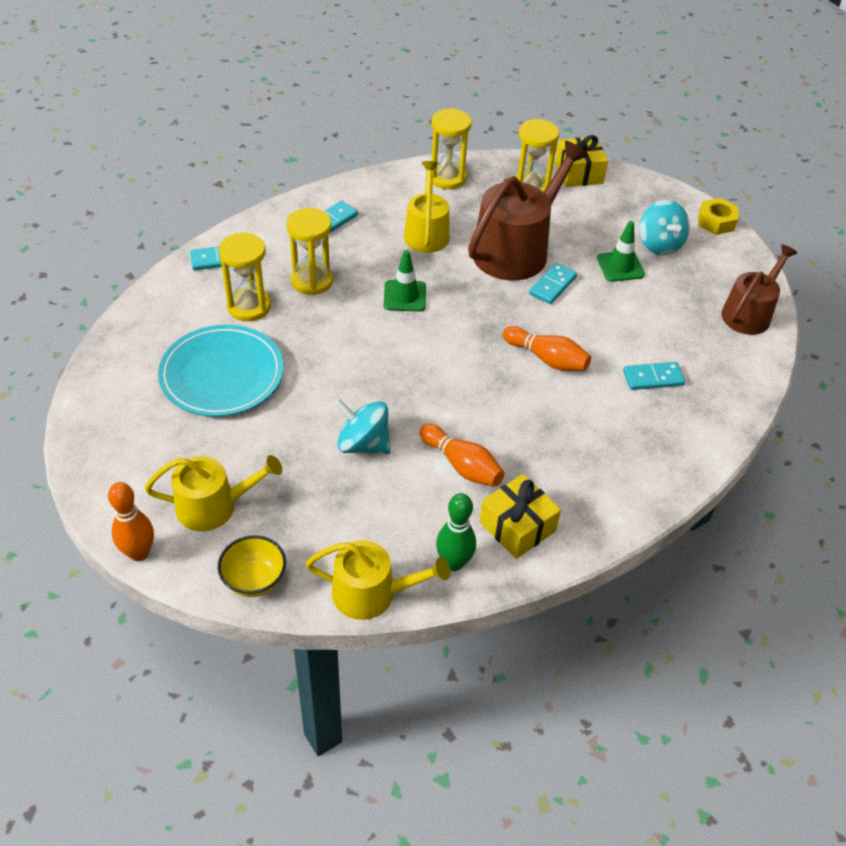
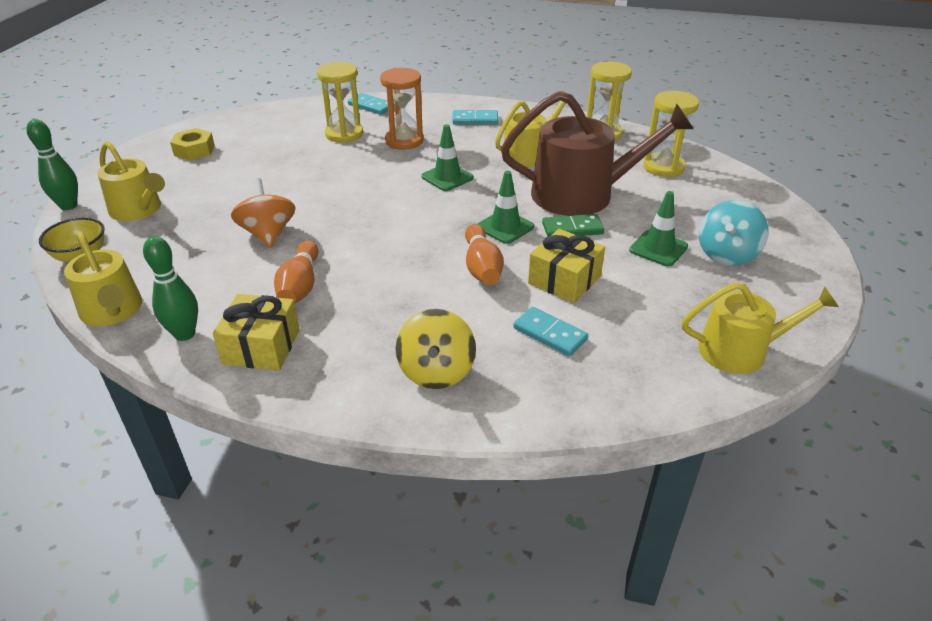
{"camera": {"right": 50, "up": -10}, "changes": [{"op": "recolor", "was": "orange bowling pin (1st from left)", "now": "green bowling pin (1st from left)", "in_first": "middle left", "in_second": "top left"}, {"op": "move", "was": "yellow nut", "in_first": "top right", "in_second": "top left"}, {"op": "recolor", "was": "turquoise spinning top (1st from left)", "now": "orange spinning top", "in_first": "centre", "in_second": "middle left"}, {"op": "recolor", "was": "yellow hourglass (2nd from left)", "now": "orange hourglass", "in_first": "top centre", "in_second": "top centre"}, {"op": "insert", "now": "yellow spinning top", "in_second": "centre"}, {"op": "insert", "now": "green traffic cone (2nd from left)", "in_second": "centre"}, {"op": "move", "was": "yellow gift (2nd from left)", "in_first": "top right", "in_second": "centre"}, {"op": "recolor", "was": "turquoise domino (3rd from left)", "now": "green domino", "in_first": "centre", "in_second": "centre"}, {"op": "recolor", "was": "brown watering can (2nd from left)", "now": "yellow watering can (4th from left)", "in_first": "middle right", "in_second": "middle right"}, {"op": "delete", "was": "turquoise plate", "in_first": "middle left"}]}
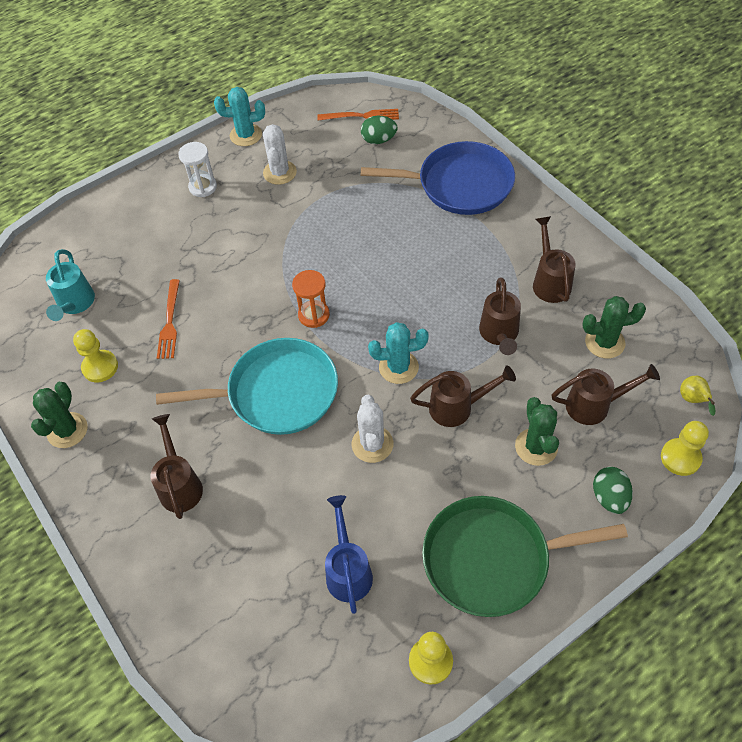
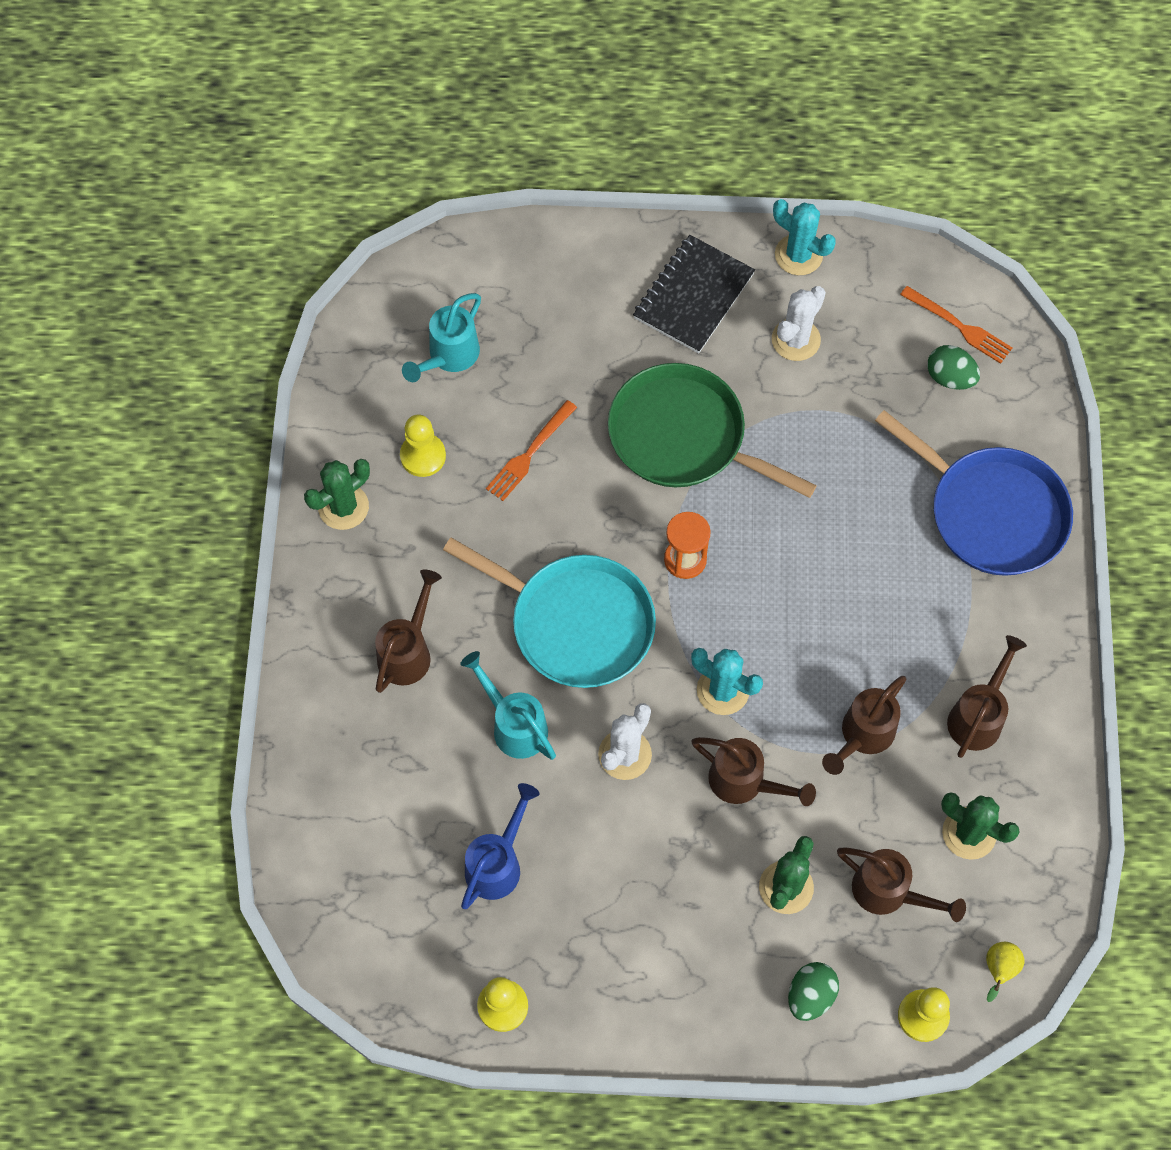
{"camera": {"right": 35, "up": 10}, "changes": [{"op": "insert", "now": "turquoise watering can (2nd from left)", "in_second": "centre"}, {"op": "move", "was": "green pan", "in_first": "bottom right", "in_second": "centre"}, {"op": "replace", "was": "white hourglass", "now": "black notebook", "in_first": "top left", "in_second": "top centre"}]}
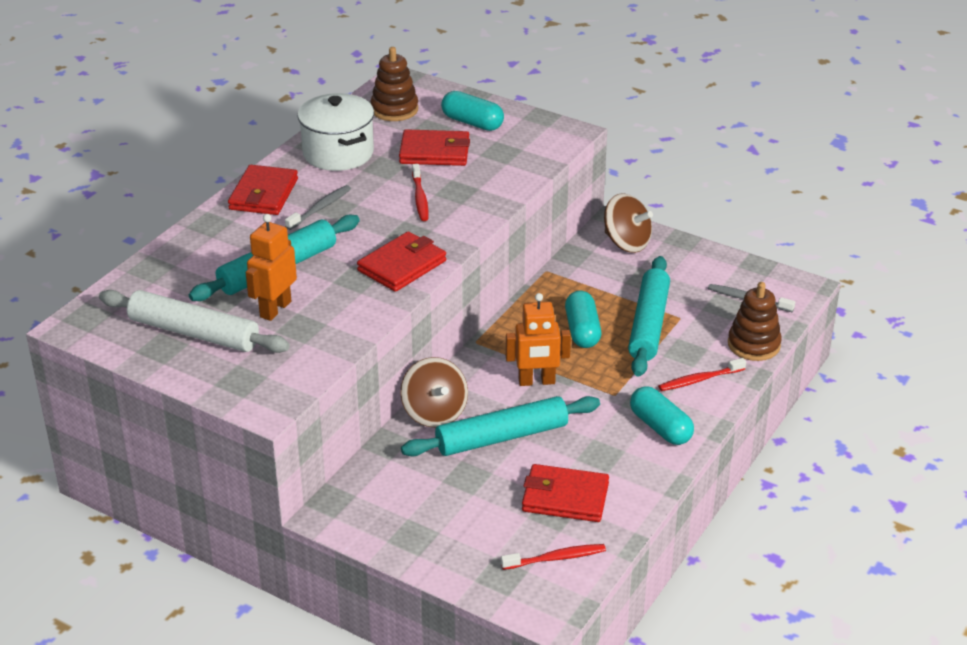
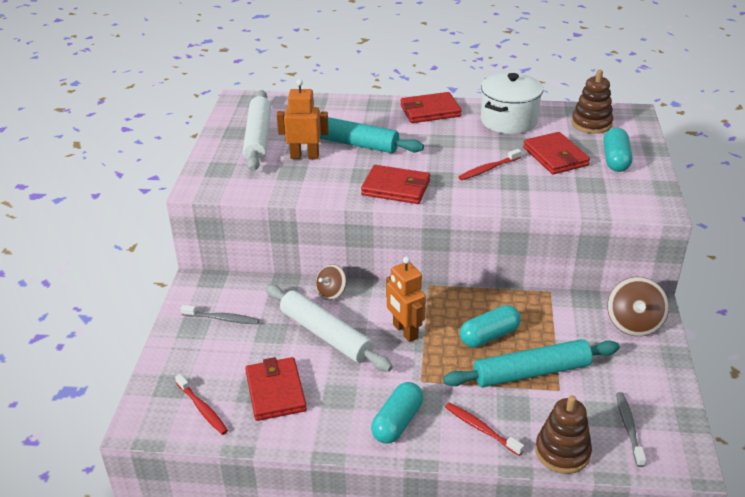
{"camera": {"right": 65, "up": 0}, "changes": [{"op": "move", "was": "grey toothbrush (1st from left)", "in_first": "top left", "in_second": "middle left"}, {"op": "recolor", "was": "turquoise rolling pin (2nd from left)", "now": "white rolling pin (2nd from left)", "in_first": "centre", "in_second": "centre"}, {"op": "resize", "was": "brown spinning top (1st from left)", "in_first": "centre", "in_second": "centre", "ratio": 0.64}]}
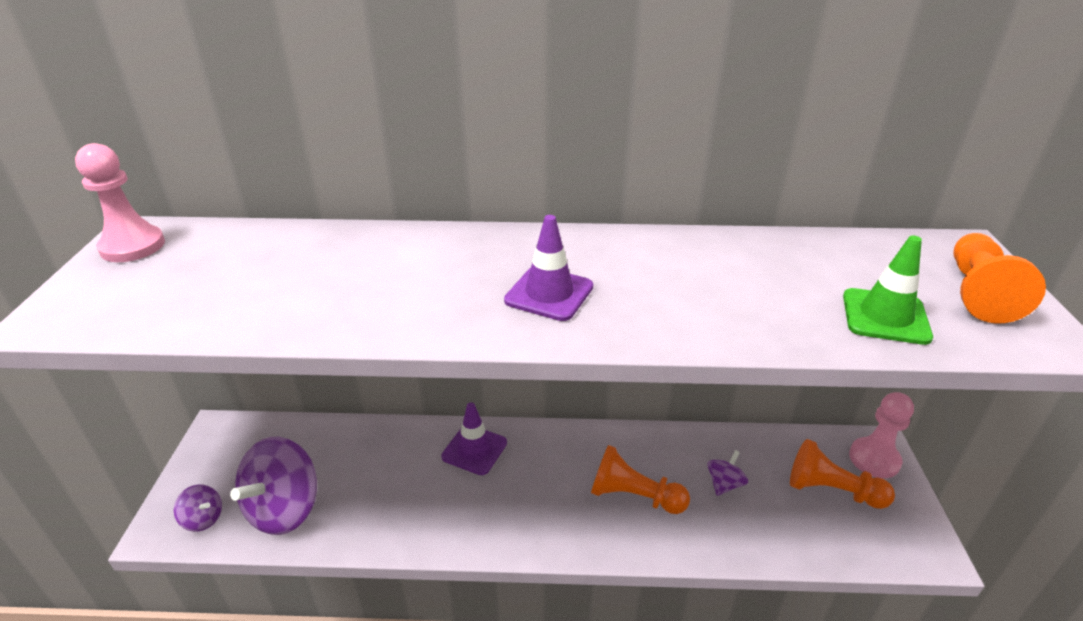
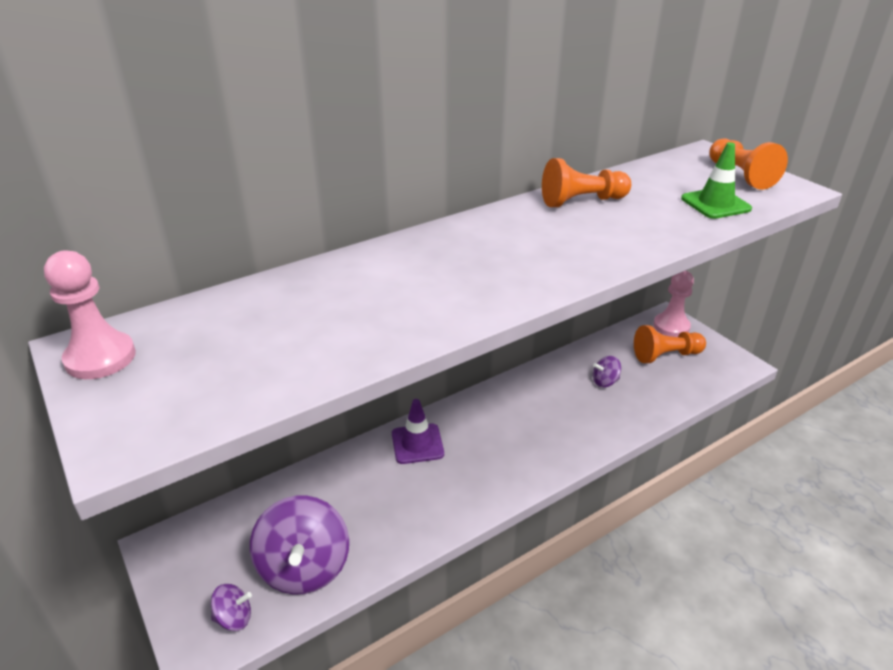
{"camera": {"right": -35, "up": 0}, "changes": [{"op": "move", "was": "orange pawn (1st from left)", "in_first": "bottom centre", "in_second": "top centre"}, {"op": "rotate", "was": "purple spinning top (3rd from left)", "in_first": "bottom right", "in_second": "middle right", "clockwise": -105}, {"op": "delete", "was": "purple traffic cone (2nd from left)", "in_first": "centre"}]}
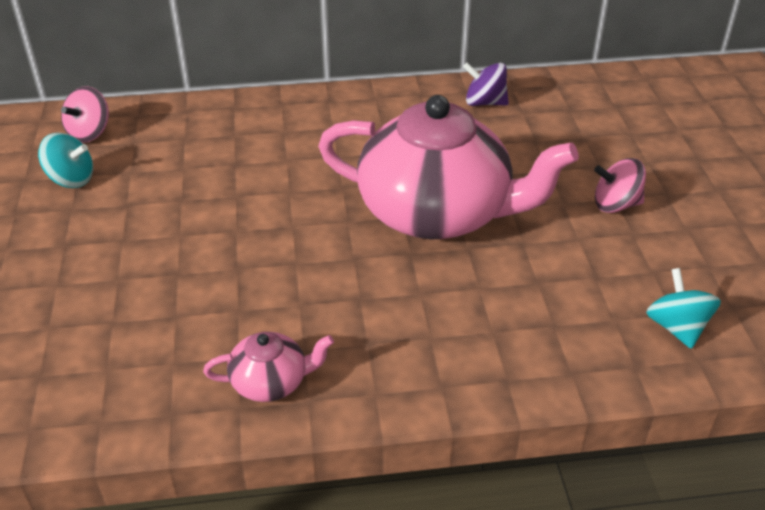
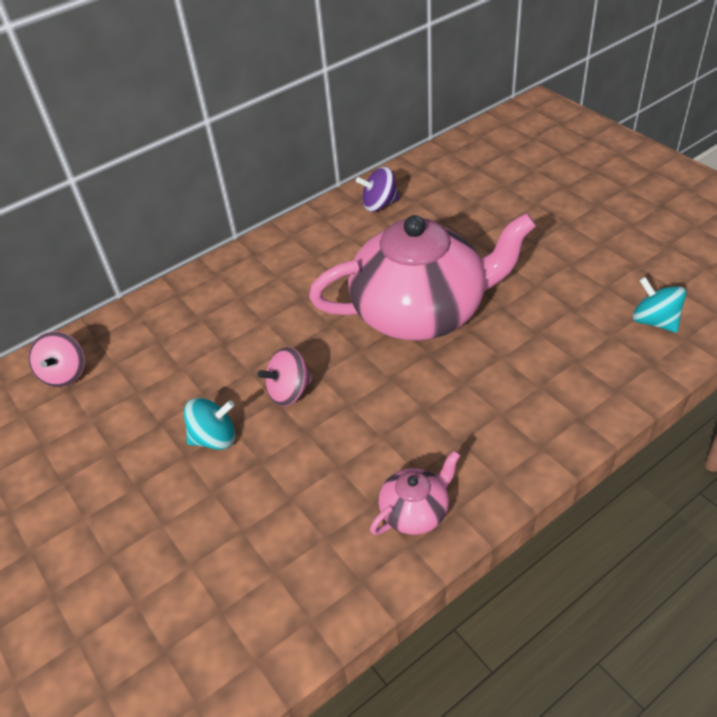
{"camera": {"right": -25, "up": 5}, "changes": [{"op": "move", "was": "turquoise spinning top (1st from left)", "in_first": "top left", "in_second": "middle left"}, {"op": "move", "was": "pink spinning top (2nd from left)", "in_first": "middle right", "in_second": "centre"}]}
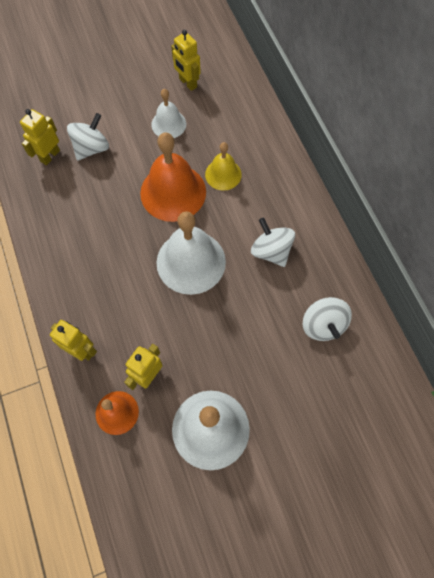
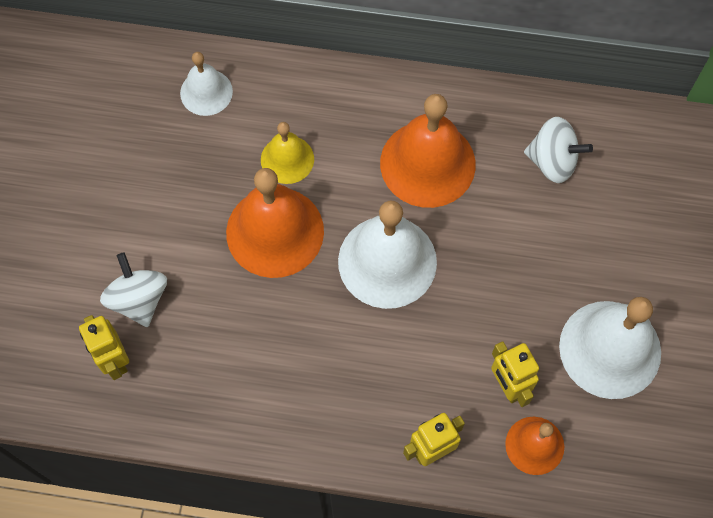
{"camera": {"right": -60, "up": 0}, "changes": [{"op": "move", "was": "white bell (1st from left)", "in_first": "top centre", "in_second": "top left"}, {"op": "replace", "was": "white spinning top (2nd from left)", "now": "orange bell (2nd from left)", "in_first": "centre", "in_second": "top centre"}, {"op": "delete", "was": "yellow robot (4th from left)", "in_first": "top centre"}]}
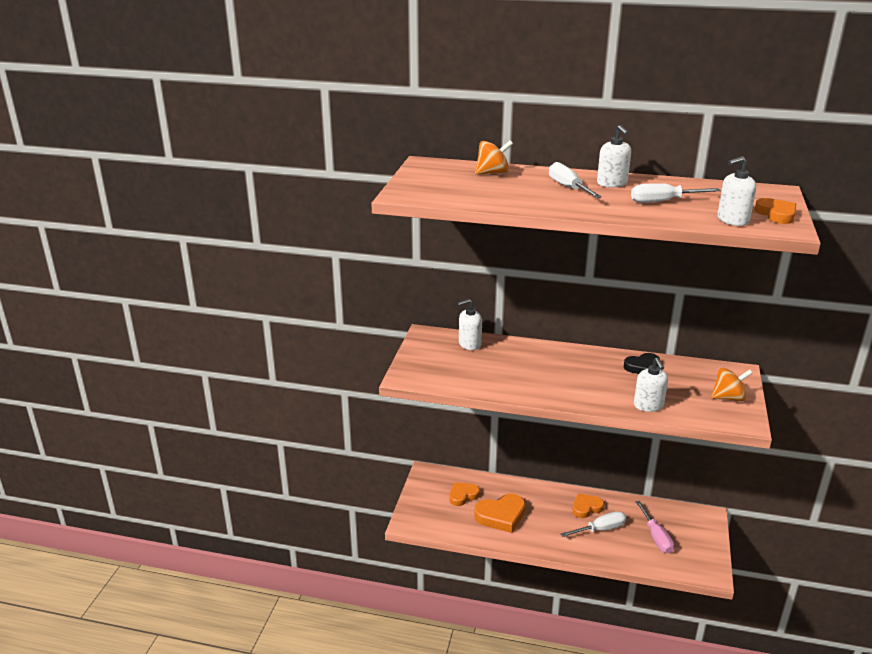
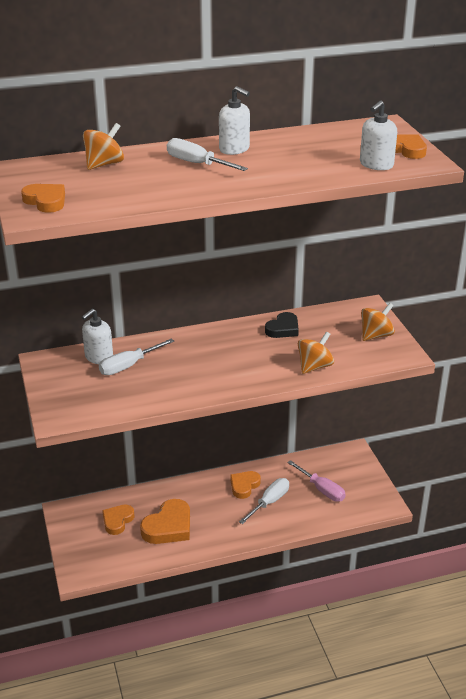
{"camera": {"right": -30, "up": 5}, "changes": [{"op": "insert", "now": "orange heart (1st from left)", "in_second": "top left"}, {"op": "move", "was": "white screwdriver (3rd from left in the first image)", "now": "white screwdriver (1st from left)", "in_first": "top right", "in_second": "middle left"}, {"op": "replace", "was": "white soap dispenser (3rd from left)", "now": "orange spinning top (2nd from left)", "in_first": "middle right", "in_second": "middle right"}]}
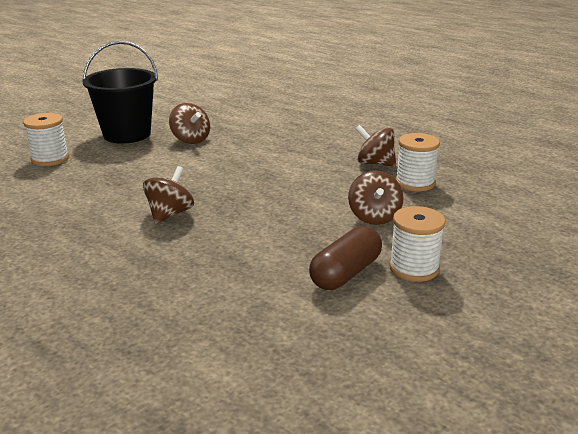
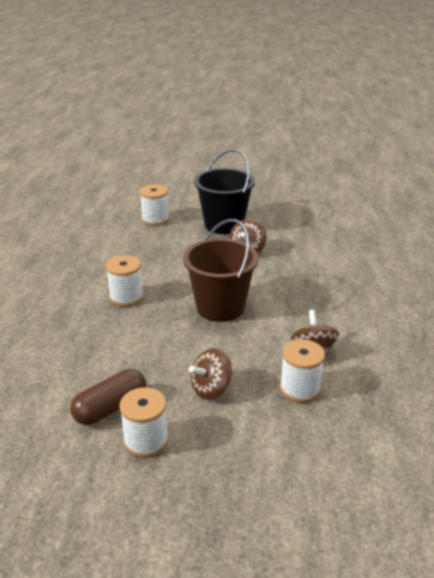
{"camera": {"right": 55, "up": 5}, "changes": [{"op": "rotate", "was": "brown capsule", "in_first": "centre", "in_second": "bottom left", "clockwise": -45}, {"op": "replace", "was": "brown spinning top (1st from left)", "now": "white spool (1st from left)", "in_first": "middle left", "in_second": "middle left"}, {"op": "insert", "now": "brown bucket", "in_second": "centre"}]}
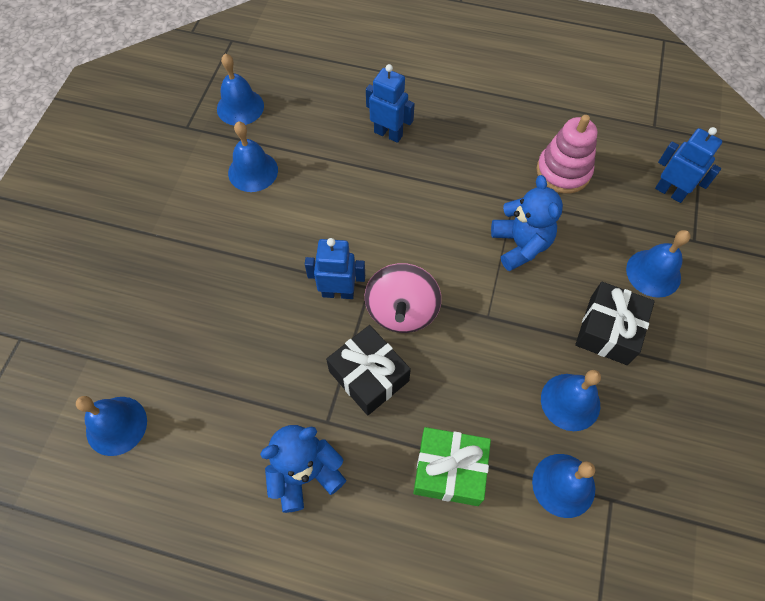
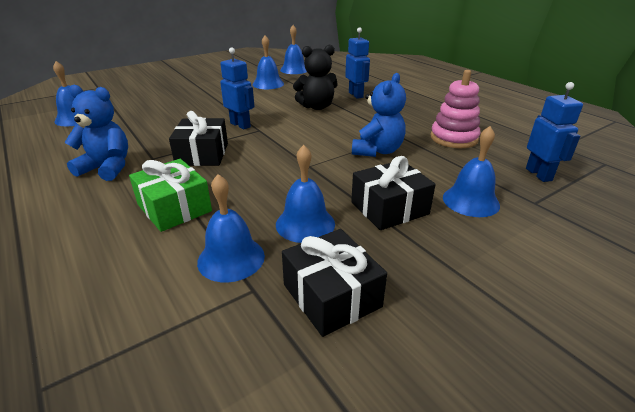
{"camera": {"right": 40, "up": -30}, "changes": [{"op": "insert", "now": "black gift (2nd from left)", "in_second": "bottom centre"}, {"op": "insert", "now": "black teddy bear", "in_second": "top centre"}, {"op": "delete", "was": "pink spinning top", "in_first": "centre"}]}
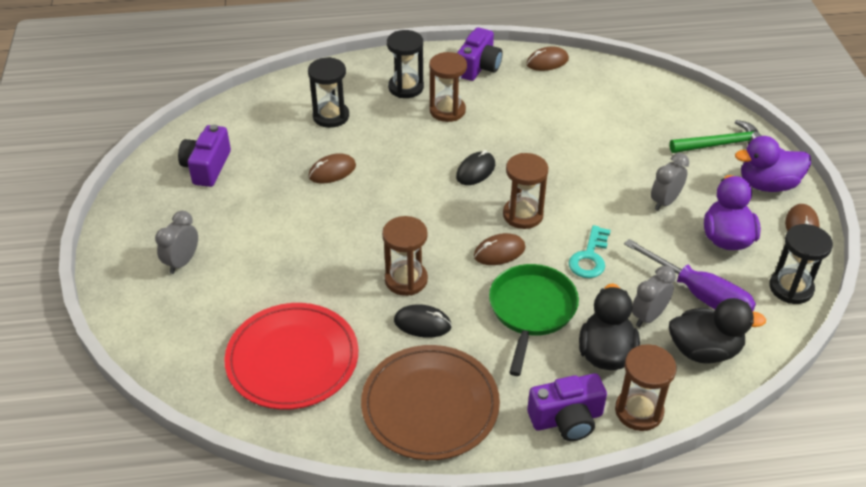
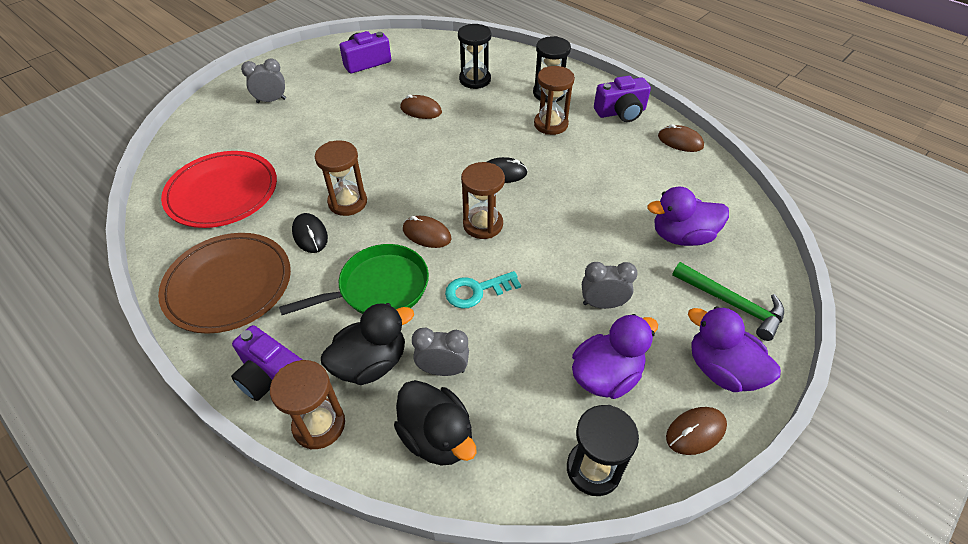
{"camera": {"right": 50, "up": 5}, "changes": [{"op": "insert", "now": "purple duck (2nd from left)", "in_second": "middle right"}, {"op": "delete", "was": "purple screwdriver", "in_first": "middle right"}]}
